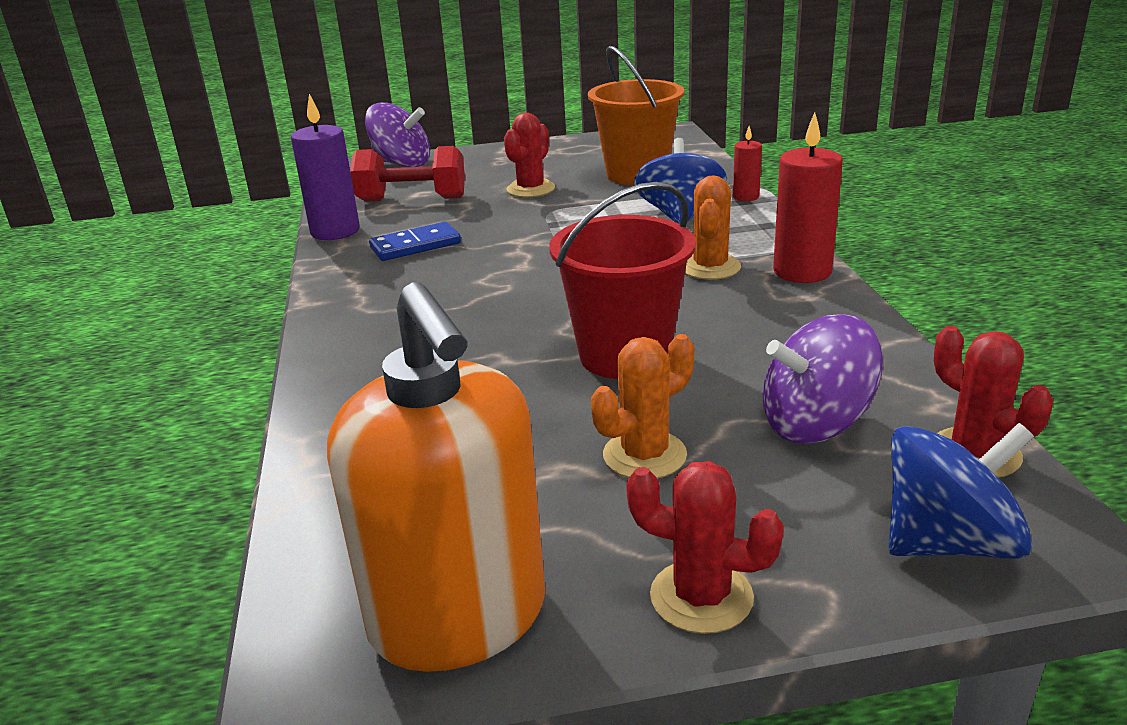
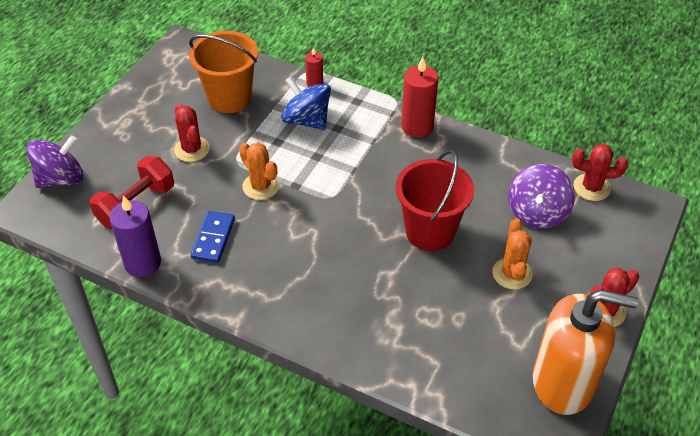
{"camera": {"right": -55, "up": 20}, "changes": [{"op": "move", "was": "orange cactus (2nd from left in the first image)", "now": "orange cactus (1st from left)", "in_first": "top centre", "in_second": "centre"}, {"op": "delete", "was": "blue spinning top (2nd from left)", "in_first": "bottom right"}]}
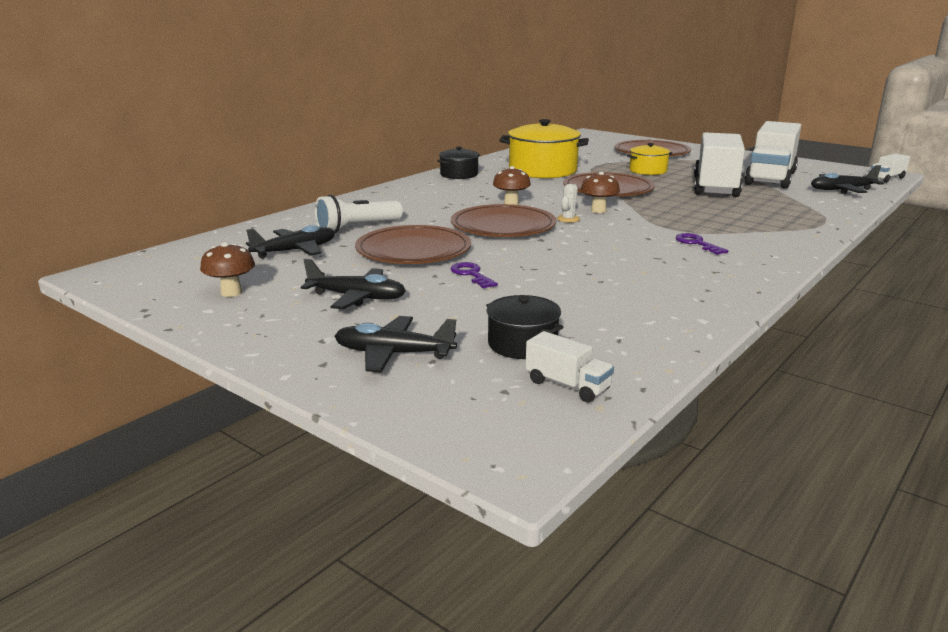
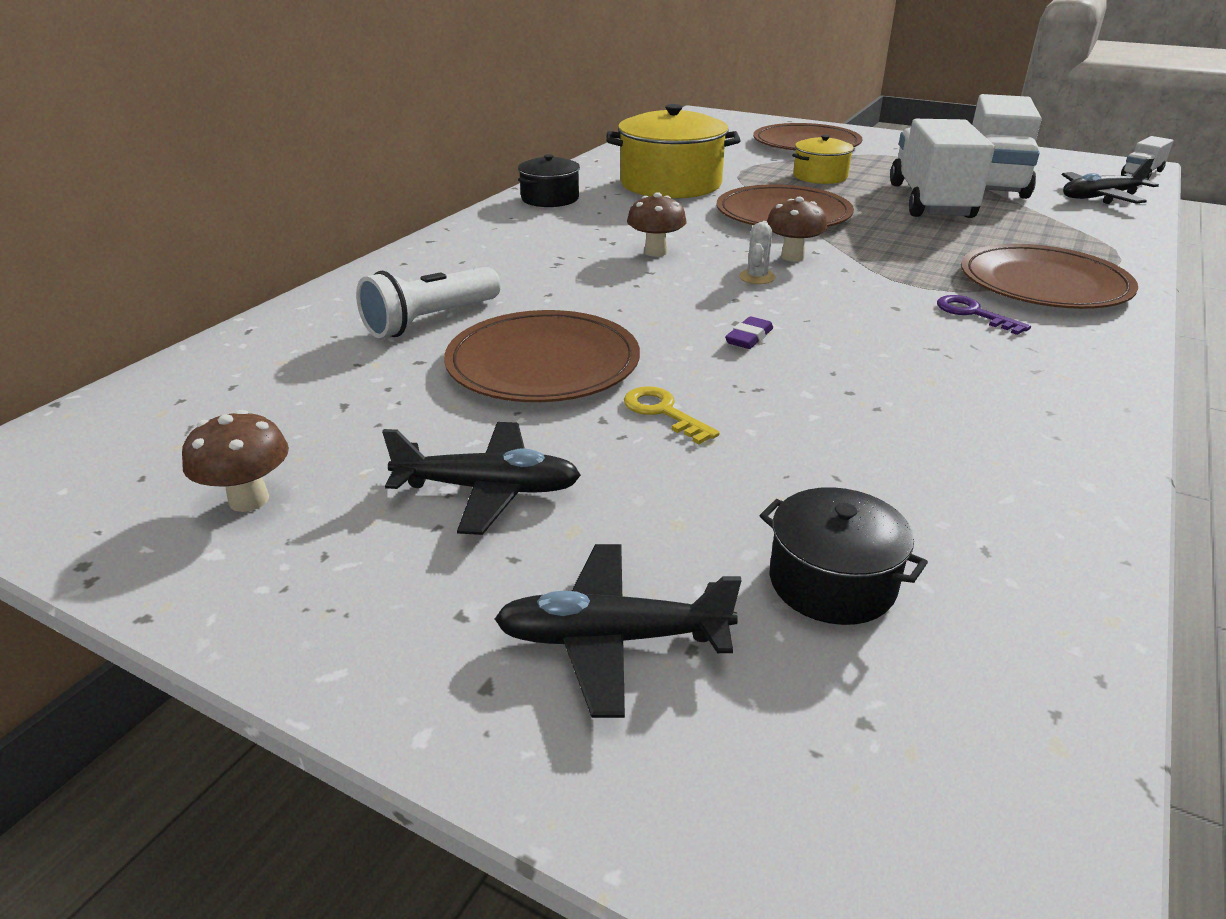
{"camera": {"right": -10, "up": 10}, "changes": [{"op": "recolor", "was": "purple key (1st from left)", "now": "yellow key", "in_first": "centre", "in_second": "centre"}, {"op": "insert", "now": "purple eraser", "in_second": "centre"}, {"op": "move", "was": "brown plate (2nd from left in the first image)", "now": "brown plate (4th from left)", "in_first": "centre", "in_second": "top right"}, {"op": "delete", "was": "black plane (1st from left)", "in_first": "middle left"}, {"op": "delete", "was": "white truck (1st from left)", "in_first": "centre"}]}
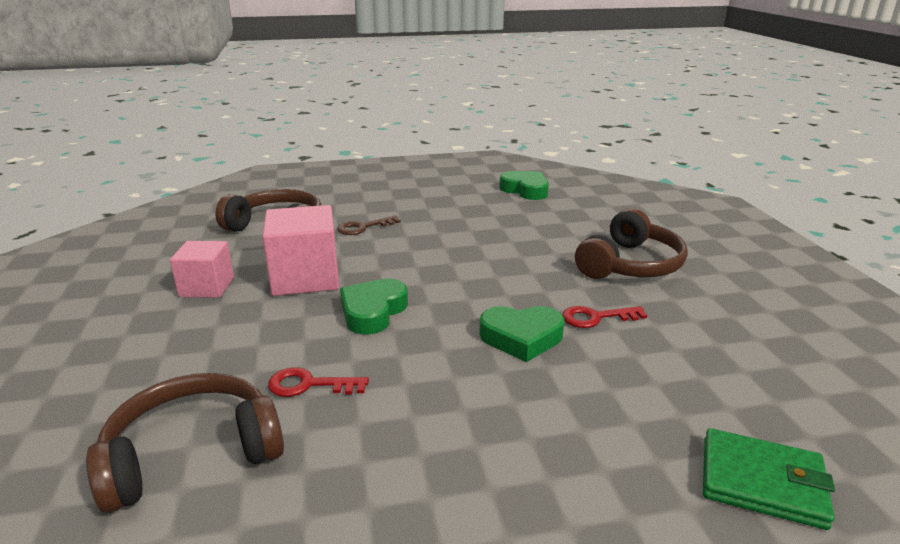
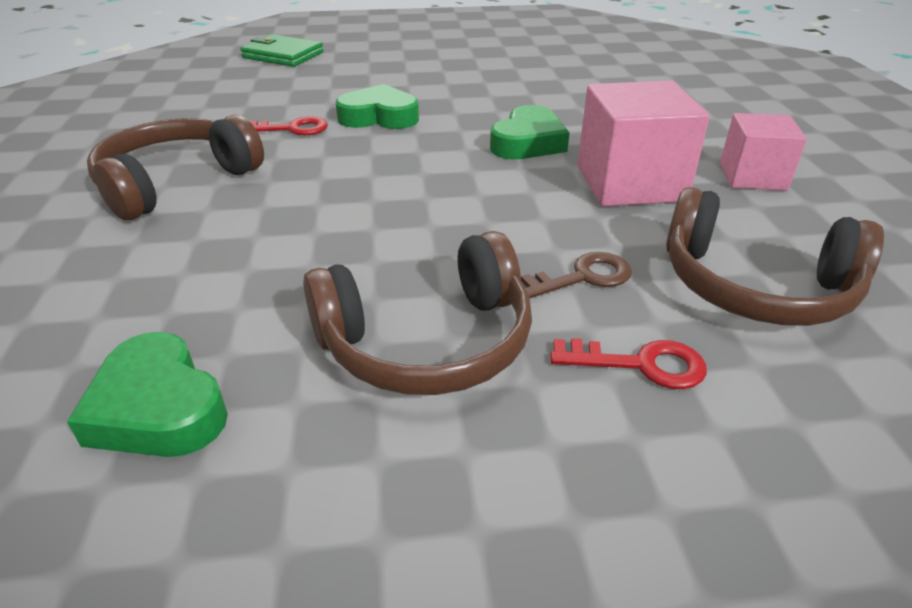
{"camera": {"right": -175, "up": 10}, "changes": [{"op": "move", "was": "brown headphones (1st from left in the first image)", "now": "brown headphones (2nd from left)", "in_first": "bottom left", "in_second": "centre"}, {"op": "move", "was": "red key (1st from left in the first image)", "now": "red key (2nd from left)", "in_first": "bottom centre", "in_second": "middle right"}]}
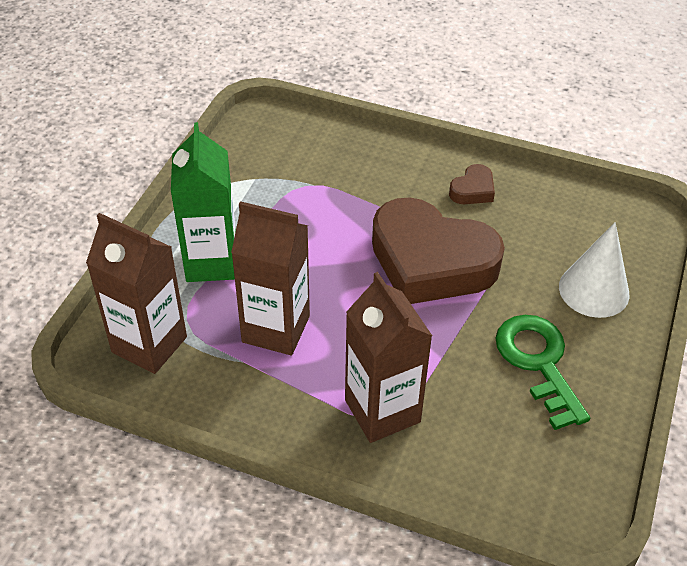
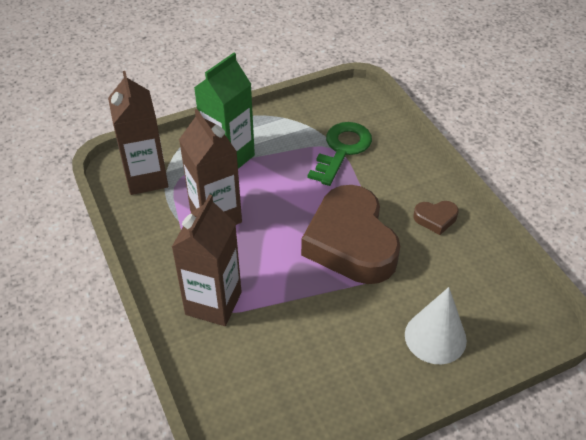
{"camera": {"right": 45, "up": 0}, "changes": [{"op": "move", "was": "green key", "in_first": "middle right", "in_second": "centre"}]}
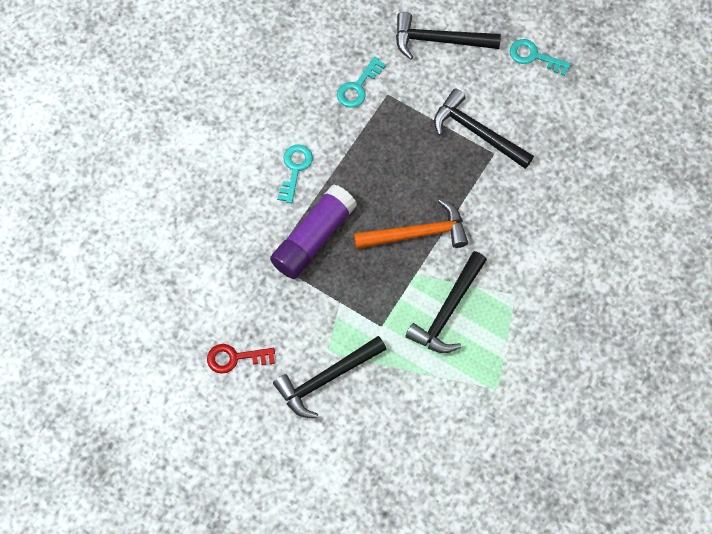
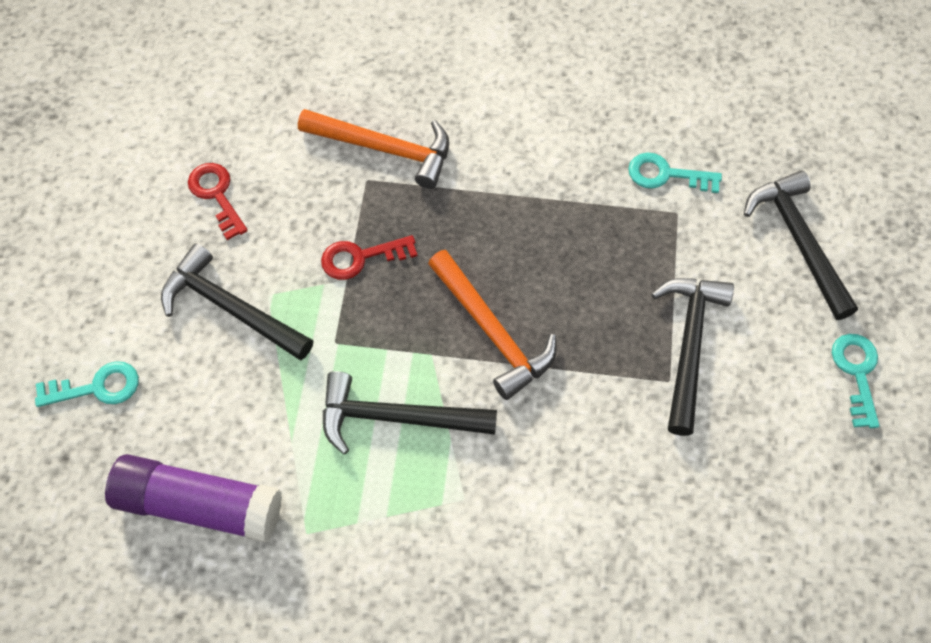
{"camera": {"right": 65, "up": -5}, "changes": [{"op": "move", "was": "turquoise key (1st from left)", "in_first": "top centre", "in_second": "middle left"}, {"op": "move", "was": "purple glue stick", "in_first": "centre", "in_second": "bottom left"}, {"op": "insert", "now": "orange hammer (1st from left)", "in_second": "top centre"}, {"op": "insert", "now": "red key (2nd from left)", "in_second": "centre"}]}
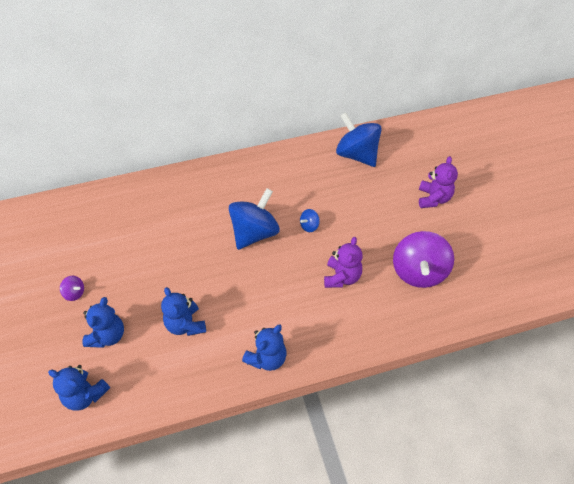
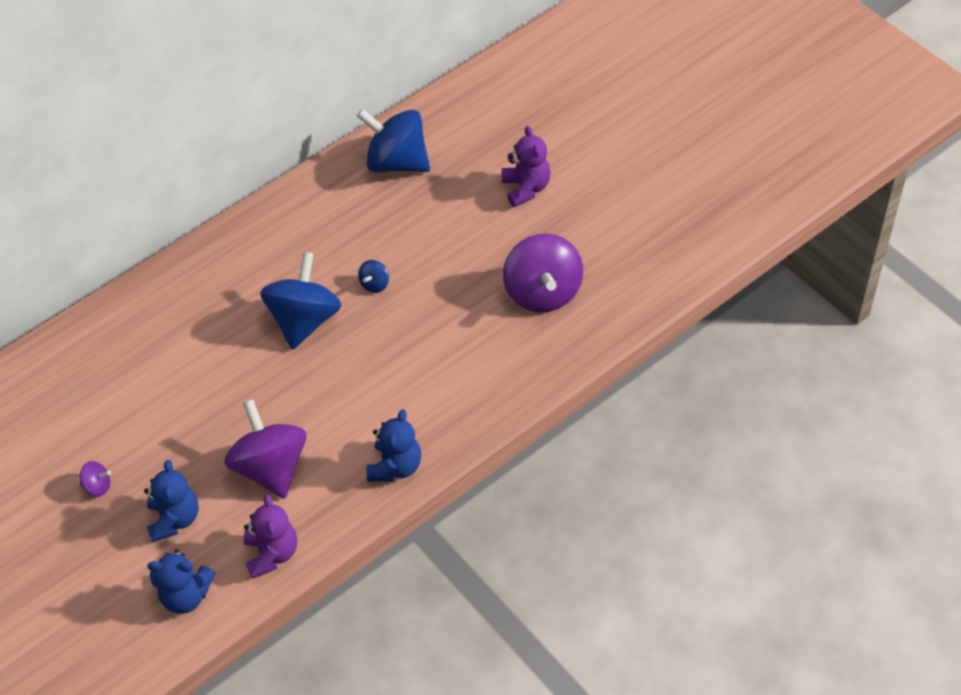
{"camera": {"right": -20, "up": 0}, "changes": [{"op": "replace", "was": "blue teddy bear (3rd from left)", "now": "purple spinning top (2nd from left)", "in_first": "middle left", "in_second": "middle left"}, {"op": "move", "was": "purple teddy bear (1st from left)", "in_first": "centre", "in_second": "bottom left"}]}
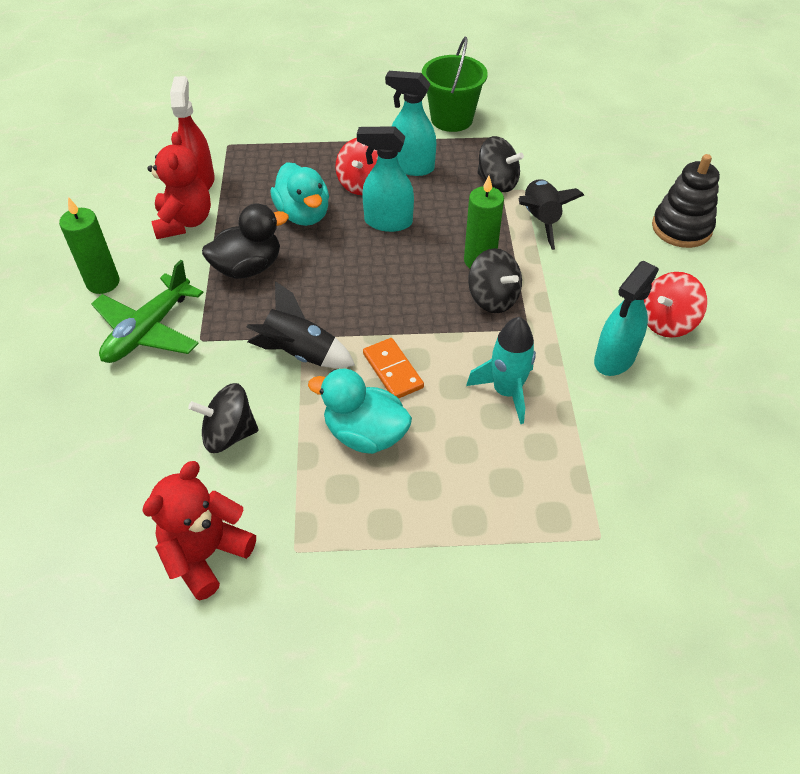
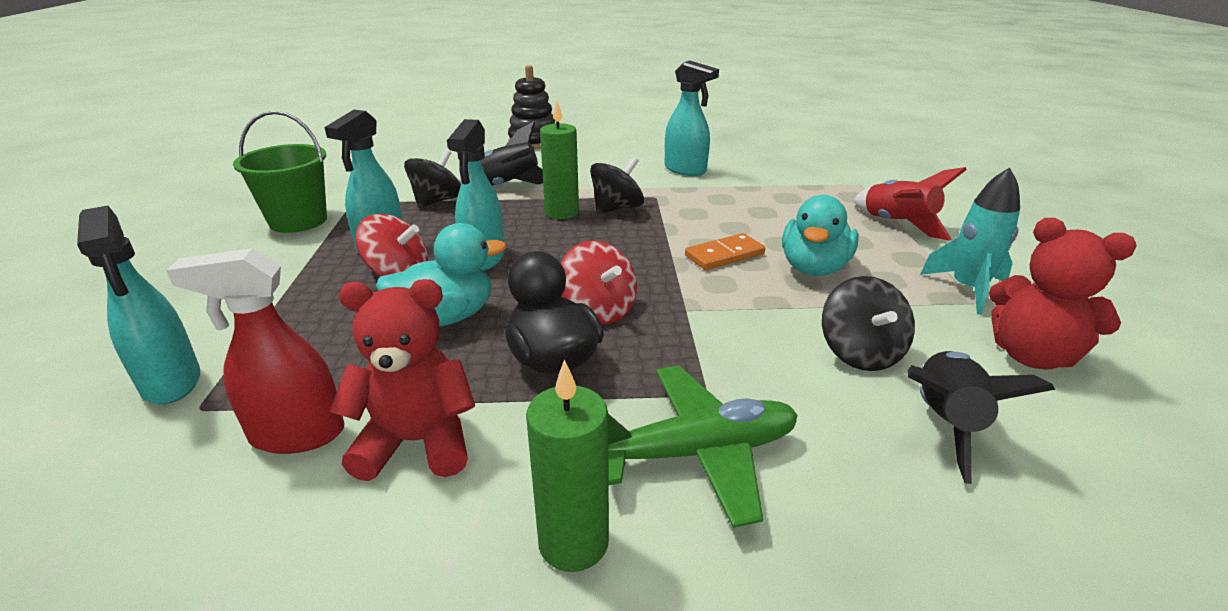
{"camera": {"right": -90, "up": -20}, "changes": [{"op": "insert", "now": "turquoise spray bottle (1st from left)", "in_second": "middle left"}, {"op": "move", "was": "red spinning top (2nd from left)", "in_first": "middle right", "in_second": "centre"}, {"op": "rotate", "was": "green plane", "in_first": "middle left", "in_second": "bottom centre", "clockwise": -45}, {"op": "insert", "now": "red rocket", "in_second": "middle right"}, {"op": "move", "was": "black rocket (1st from left in the first image)", "now": "black rocket (2nd from left)", "in_first": "centre", "in_second": "bottom right"}, {"op": "move", "was": "turquoise rocket", "in_first": "centre", "in_second": "middle right"}]}
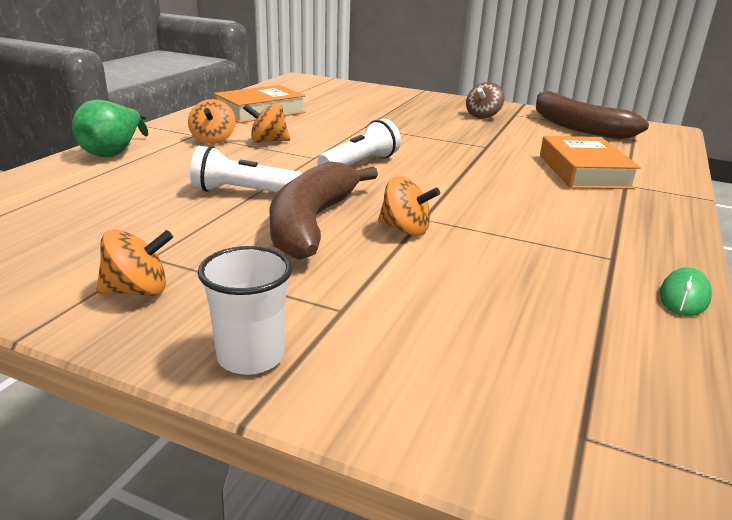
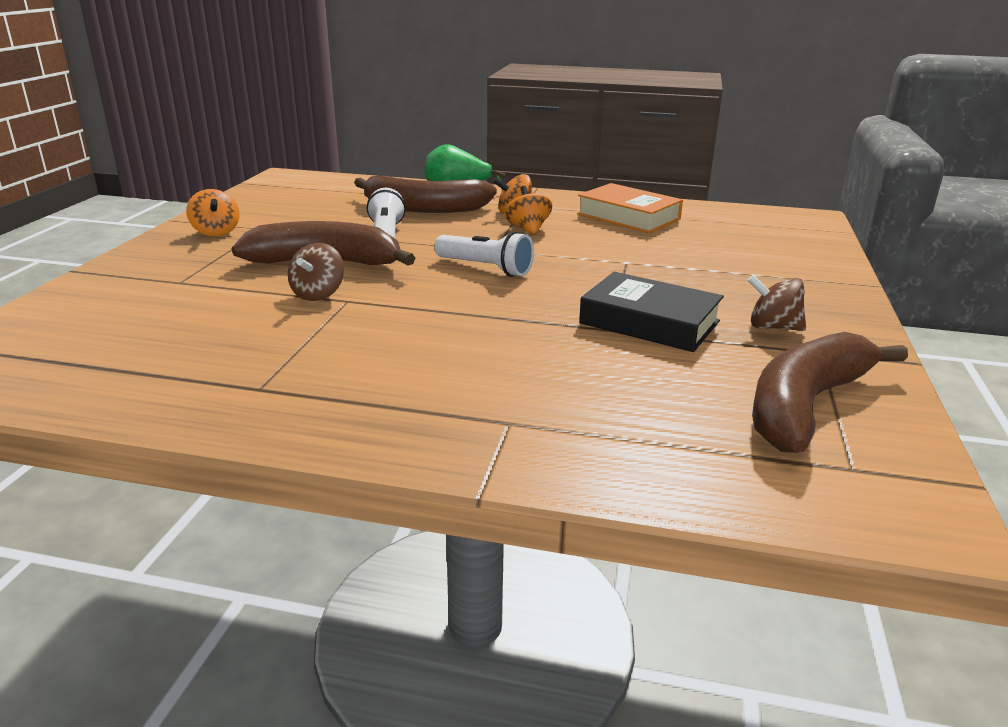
{"camera": {"right": 80, "up": 0}, "changes": [{"op": "recolor", "was": "orange spinning top (4th from left)", "now": "brown spinning top (1st from left)", "in_first": "centre", "in_second": "middle left"}, {"op": "insert", "now": "brown banana (2nd from left)", "in_second": "top centre"}, {"op": "insert", "now": "black book", "in_second": "centre"}, {"op": "delete", "was": "white cup", "in_first": "centre"}, {"op": "delete", "was": "orange book (2nd from left)", "in_first": "top right"}, {"op": "delete", "was": "green mouse", "in_first": "middle right"}]}
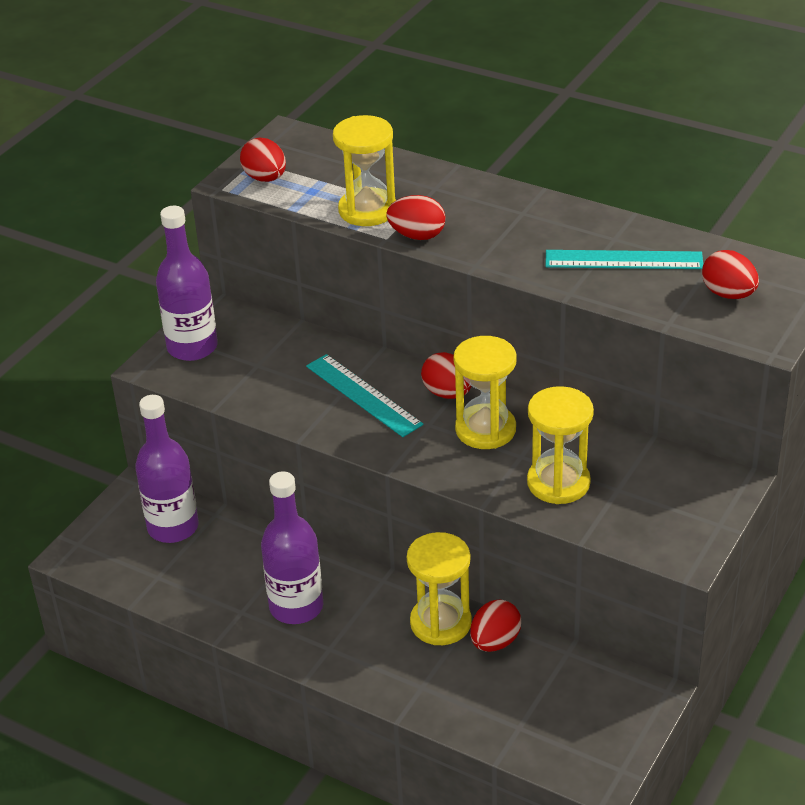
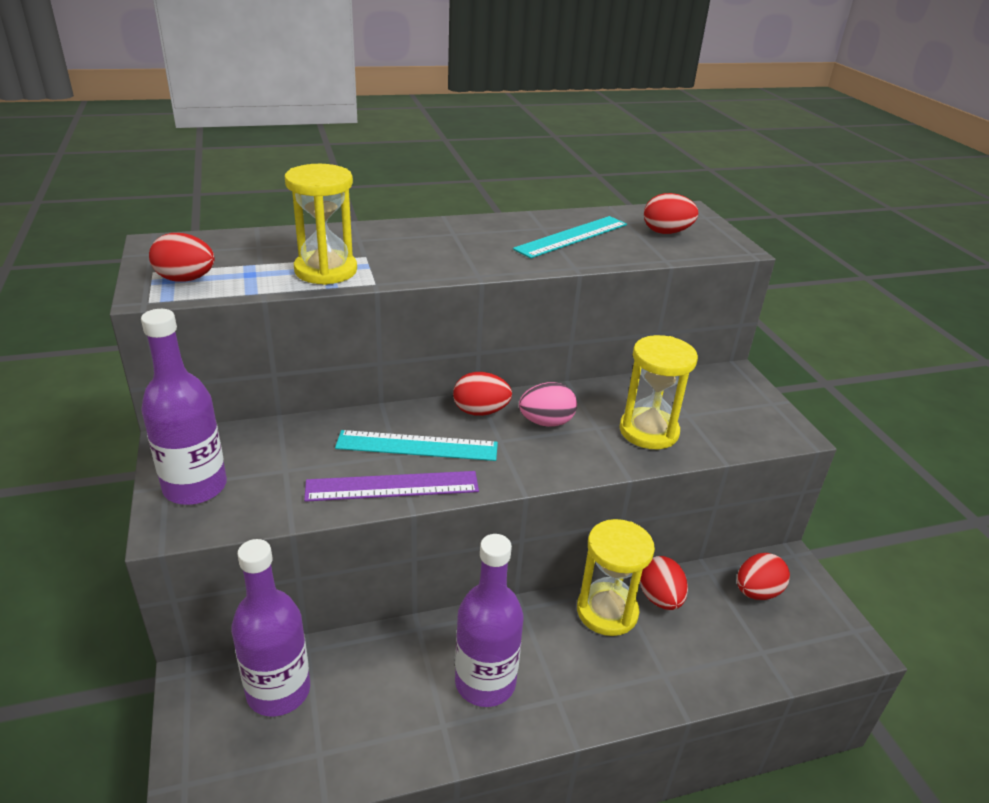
{"camera": {"right": -50, "up": -5}, "changes": [{"op": "insert", "now": "purple ruler", "in_second": "centre"}, {"op": "replace", "was": "yellow hourglass (3rd from left)", "now": "pink egg", "in_first": "centre", "in_second": "centre"}, {"op": "move", "was": "red egg (2nd from left in the first image)", "now": "red egg (5th from left)", "in_first": "top centre", "in_second": "bottom right"}]}
